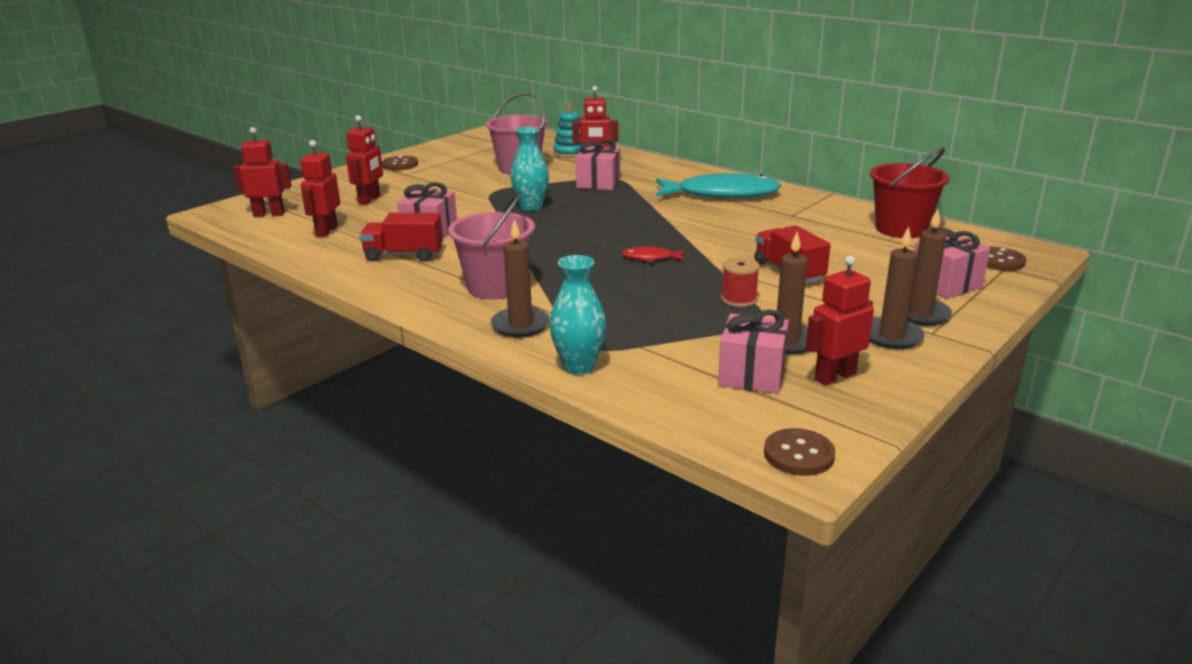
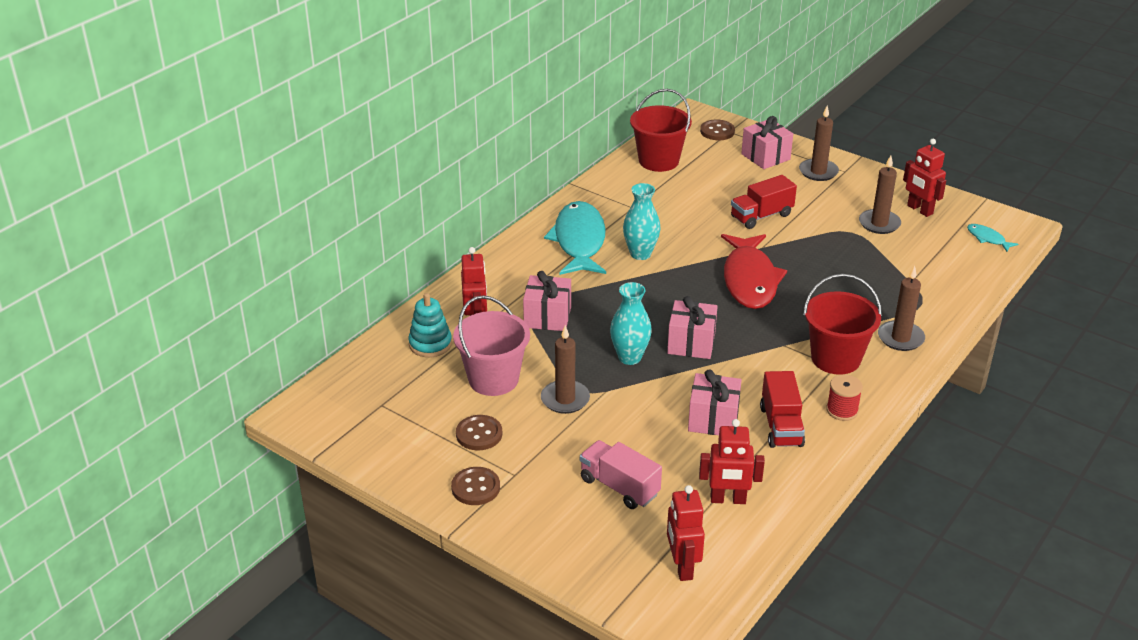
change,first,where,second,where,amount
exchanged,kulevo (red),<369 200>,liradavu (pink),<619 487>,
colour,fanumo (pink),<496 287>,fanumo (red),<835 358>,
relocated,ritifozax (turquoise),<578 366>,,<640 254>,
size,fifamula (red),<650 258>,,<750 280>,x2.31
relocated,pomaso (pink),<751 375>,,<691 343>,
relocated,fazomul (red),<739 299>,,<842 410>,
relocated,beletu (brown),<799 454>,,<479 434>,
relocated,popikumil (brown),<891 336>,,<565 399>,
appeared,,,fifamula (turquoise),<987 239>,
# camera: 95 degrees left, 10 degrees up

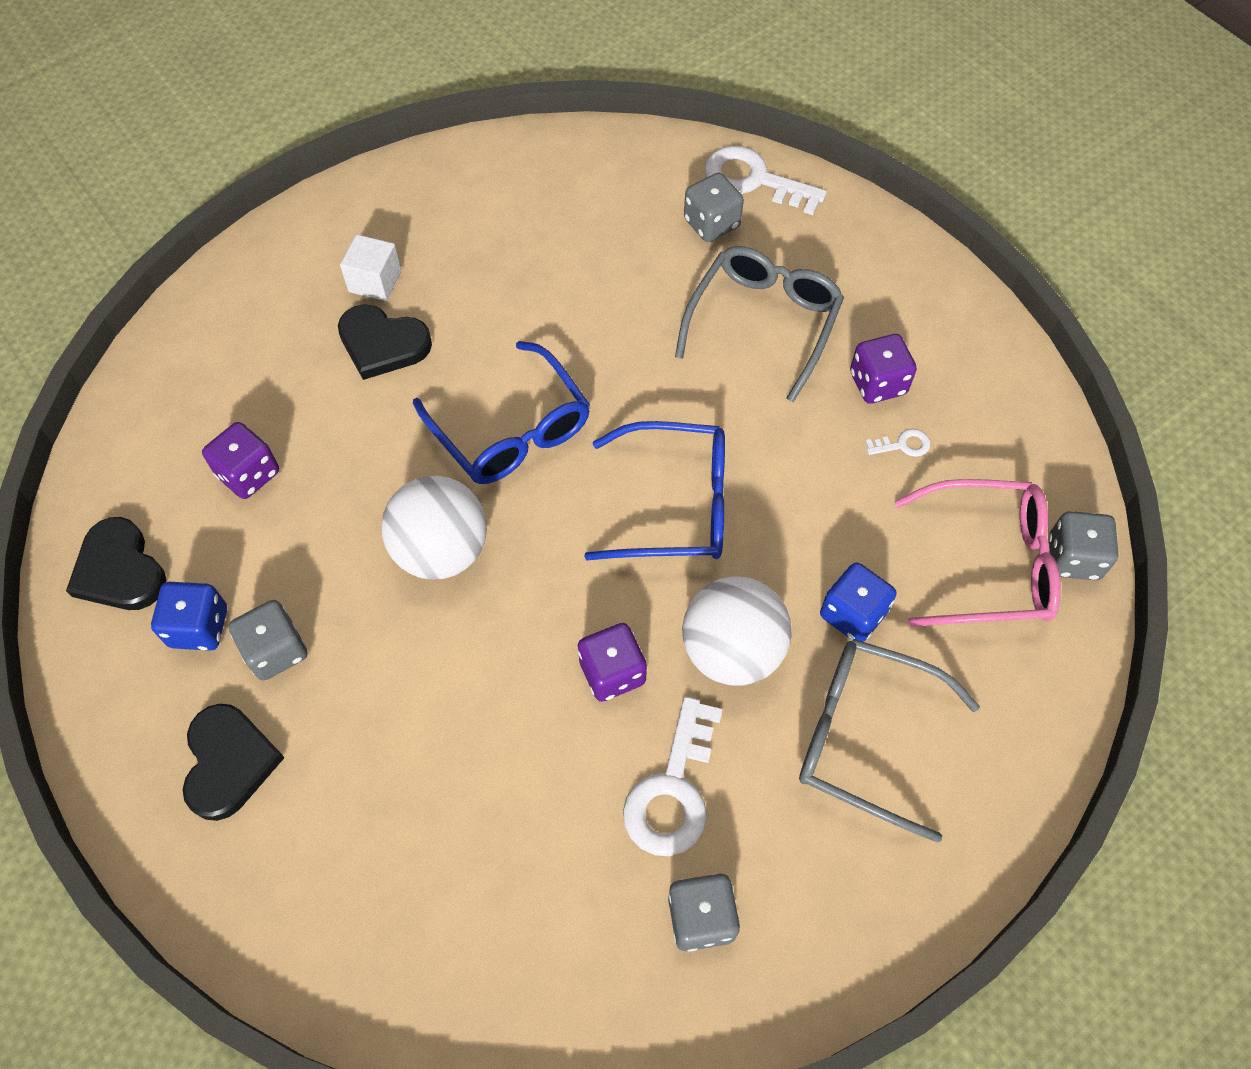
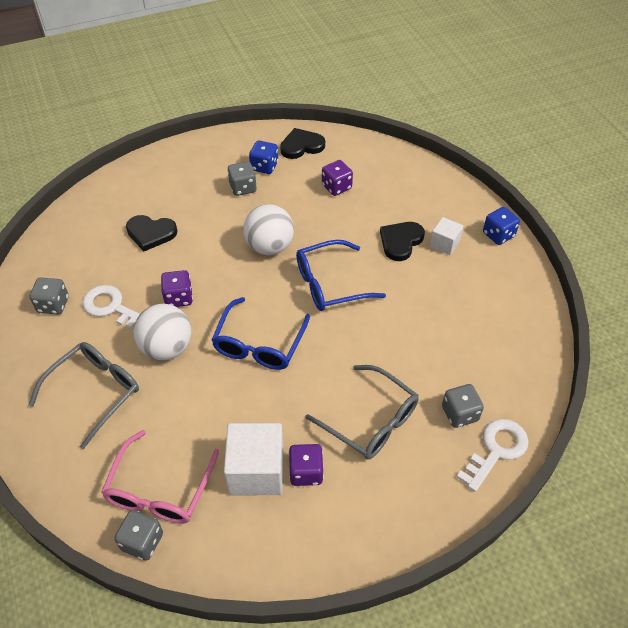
change,first,where,second,where,amount
relocated,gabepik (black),<229 762>,,<151 233>,
relocated,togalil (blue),<852 614>,,<498 235>,
exchanged,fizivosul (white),<903 445>,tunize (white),<256 471>,
# camera: 105 degrees right, 10 degrees down

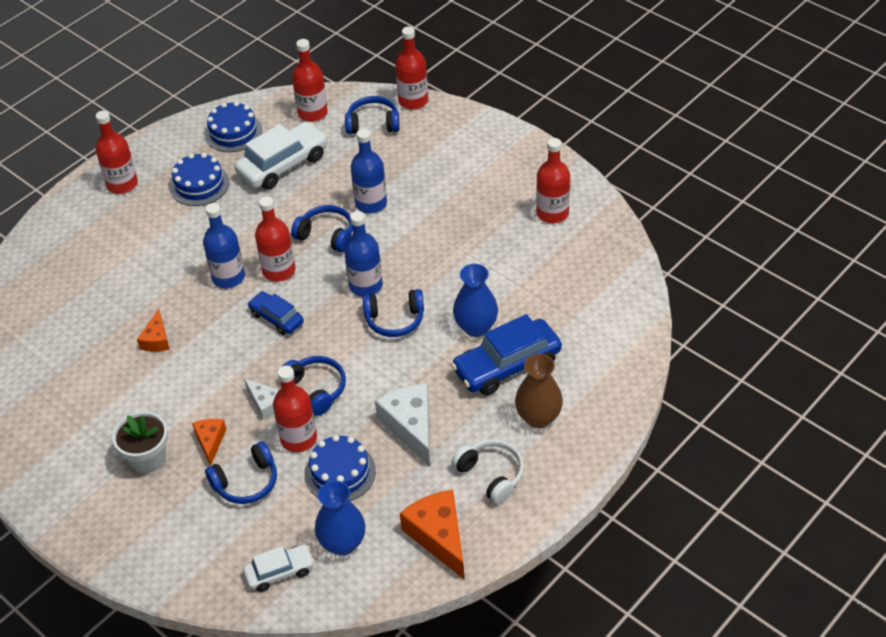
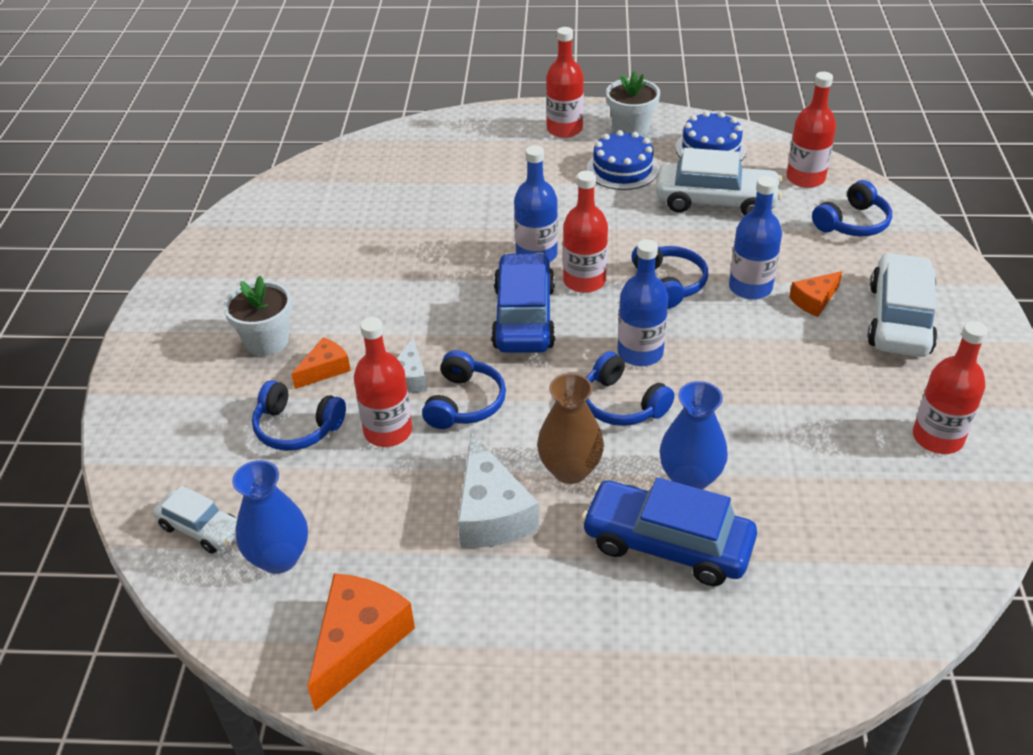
change,first,where,second,where,amount
relocated,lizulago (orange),<157 339>,,<814 300>,
size,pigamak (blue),<276 318>,,<524 317>,x1.75
missing,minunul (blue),<340 472>,,,
spun,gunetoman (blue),<373 123>,,<852 223>,90 degrees clockwise
spun,lizulago (white),<411 426>,,<491 512>,135 degrees clockwise
missing,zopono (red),<413 101>,,,
missing,gunetoman (white),<491 475>,,,
relocated,ritifozax (brown),<538 417>,,<570 470>,
appeared,,,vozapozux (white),<631 129>,
appeared,,,pigamak (white),<899 319>,
# camera: 50 degrees right, 5 degrees down

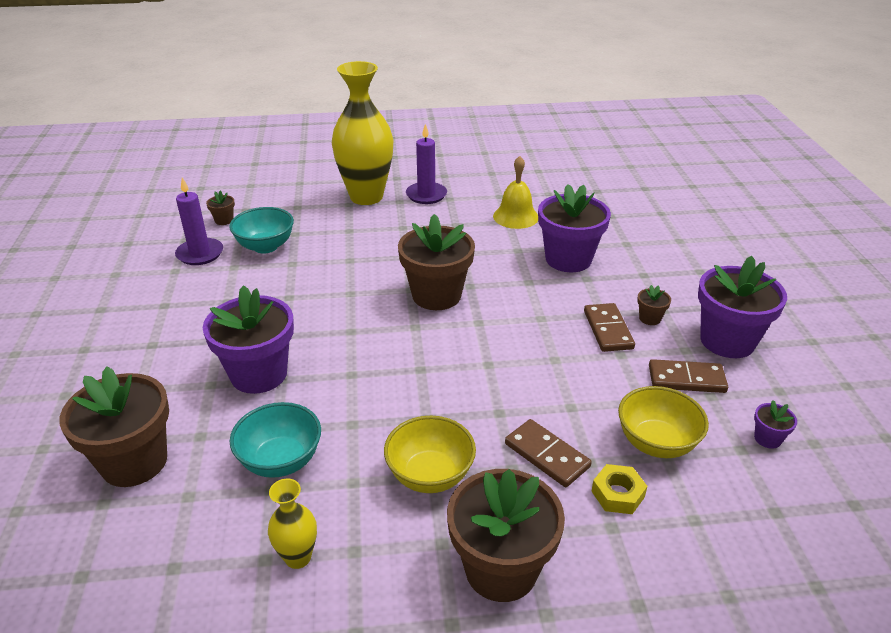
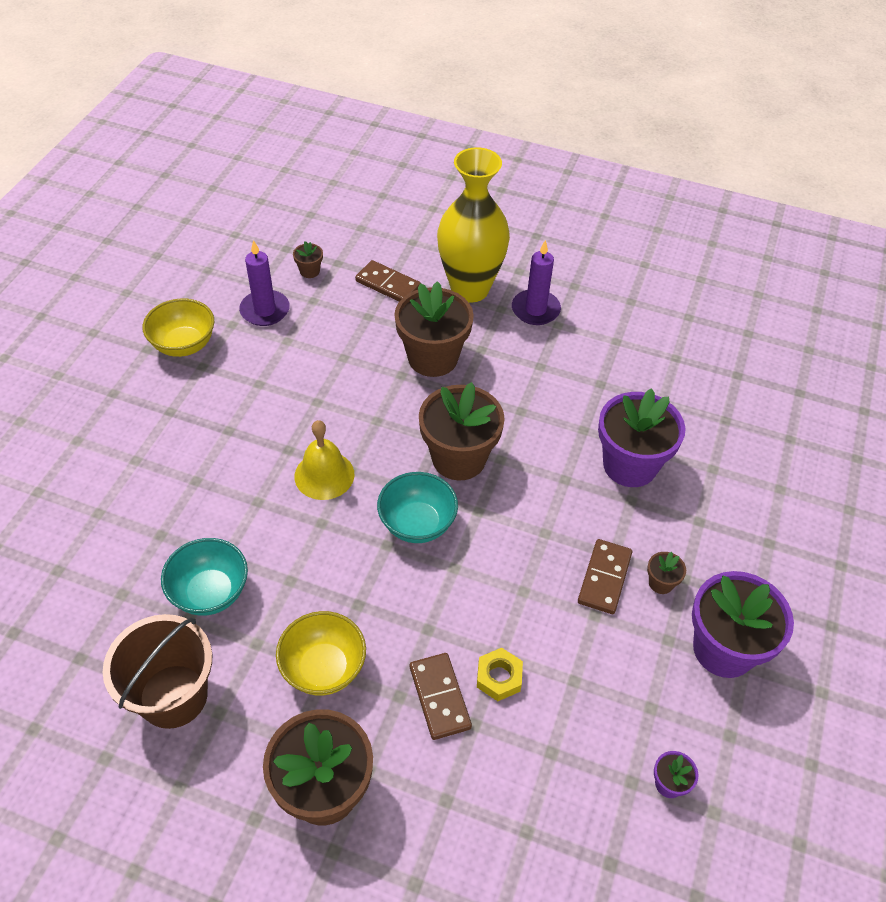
change,first,where,second,where,amount
relocated,vozapozux (brown),<134 462>,,<433 358>,
missing,vozapozux (purple),<259 374>,,,
relocated,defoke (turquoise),<265 246>,,<417 524>,
exchanged,ritifozax (yellow),<298 557>,fanumo (brown),<173 696>,
relocated,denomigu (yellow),<515 216>,,<324 475>,
relocated,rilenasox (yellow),<618 494>,,<499 677>,
relocated,defoke (yellow),<656 443>,,<184 345>,
relocated,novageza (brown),<686 379>,,<388 284>,
# camera: 25 degrees right, 15 degrees up

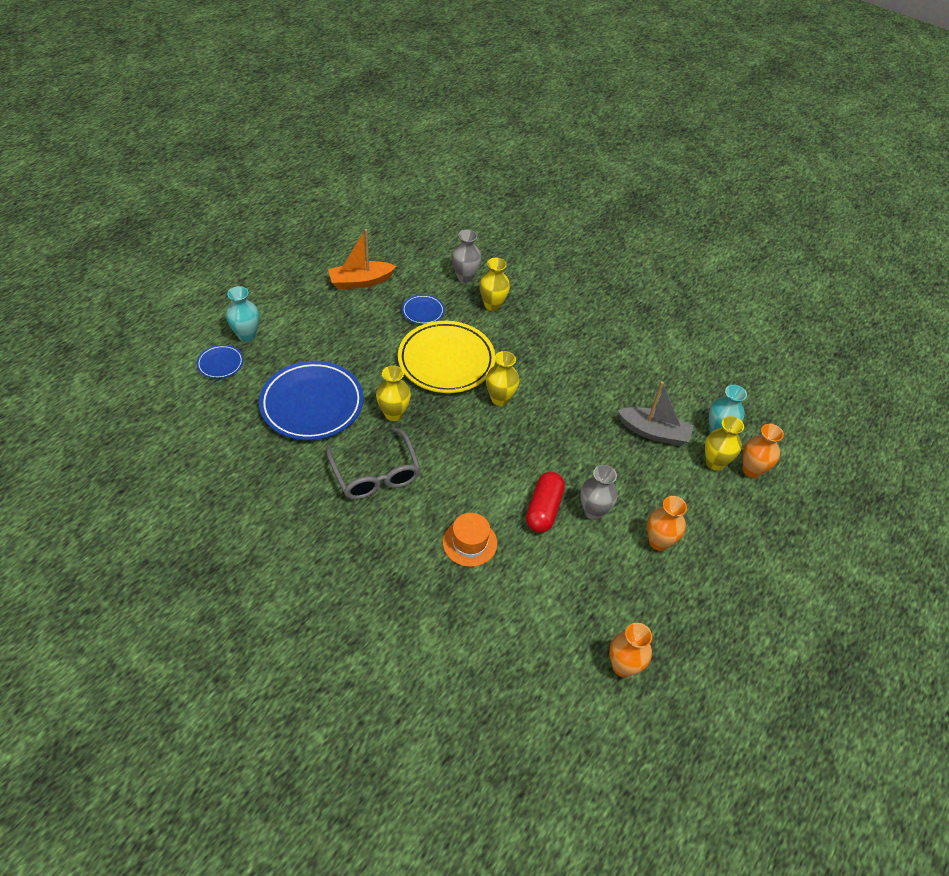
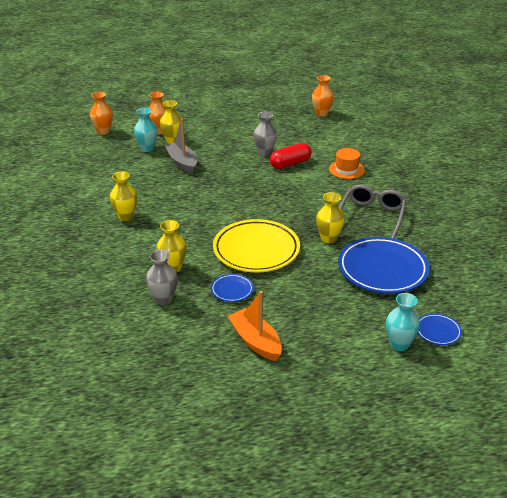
change,first,where,second,where,amount
spun,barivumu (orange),<360 281>,,<255 341>,150 degrees counterclockwise
relocated,ritifozax (yellow),<500 399>,,<125 216>,
relocated,ritifozax (orange),<659 542>,,<103 131>,
# camera: 135 degrees left, 15 degrees down

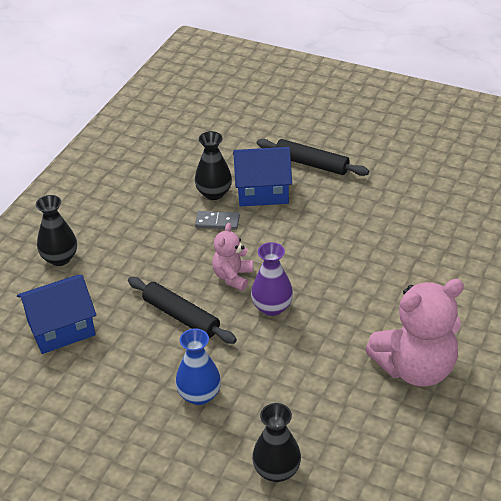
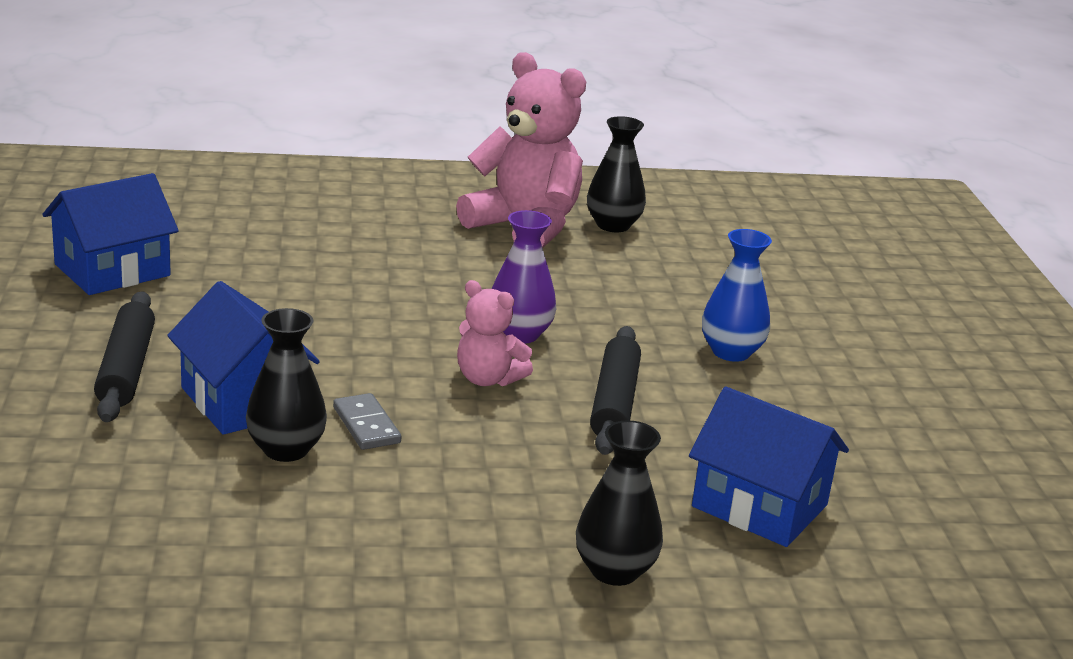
change,first,where,second,where,amount
spun,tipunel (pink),<233 277>,,<488 379>,45 degrees clockwise
relocated,ritifozax (black),<276 471>,,<613 225>,
appeared,,,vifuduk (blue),<112 270>,
# camera: 125 degrees left, 15 degrees down

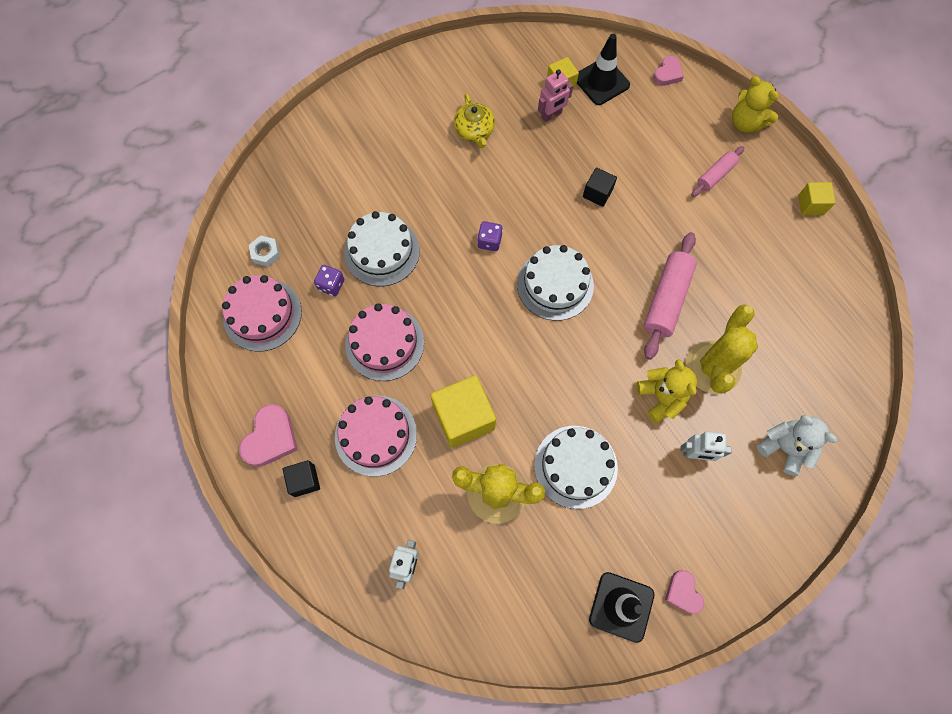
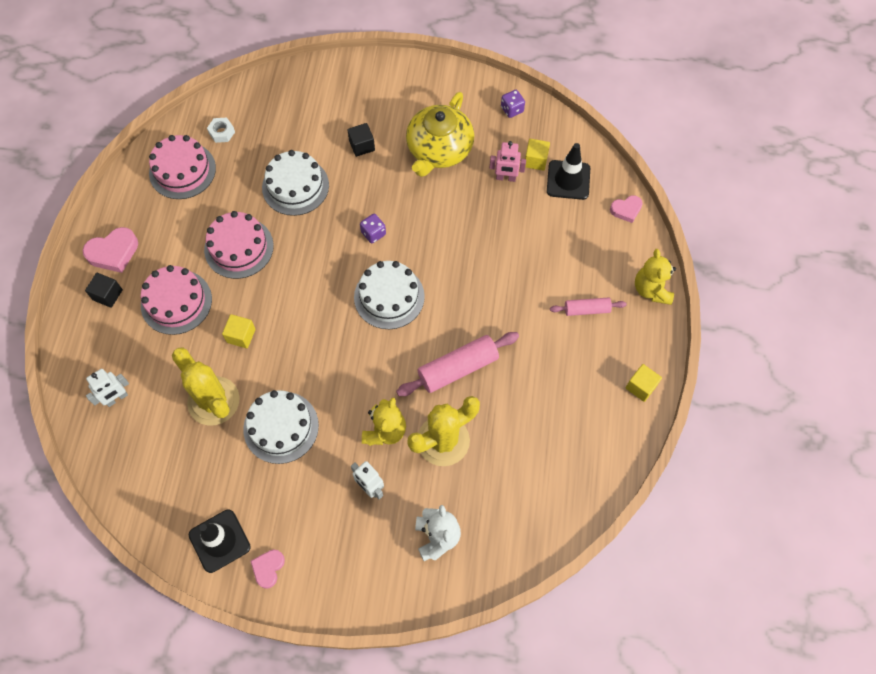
change,first,where,second,where,amount
relocated,togalil (purple),<331 285>,,<512 109>,
size,tunize (yellow),<464 417>,,<241 336>,x0.54
size,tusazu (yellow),<474 131>,,<439 150>,x1.79
relocated,tunize (black),<597 193>,,<362 146>,
# camera: 40 degrees right, 5 degrees down

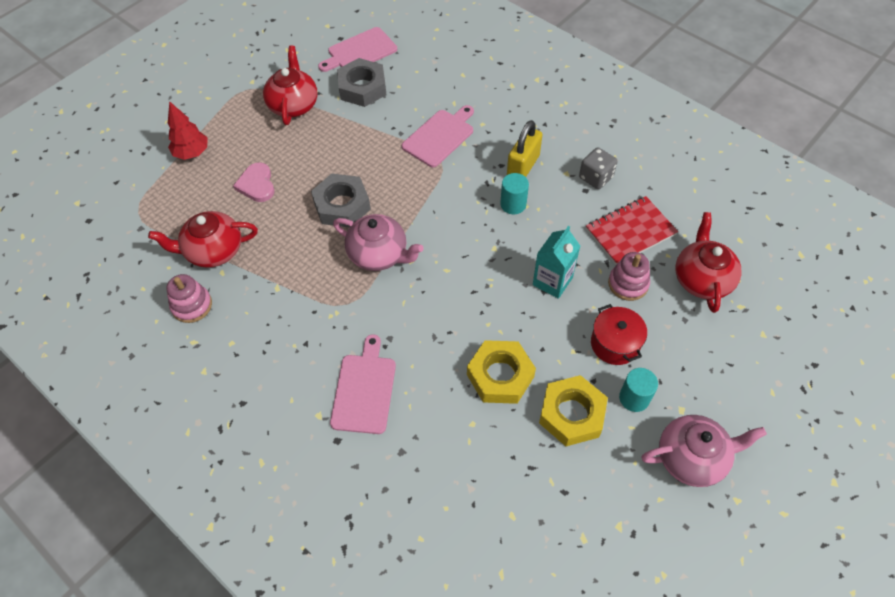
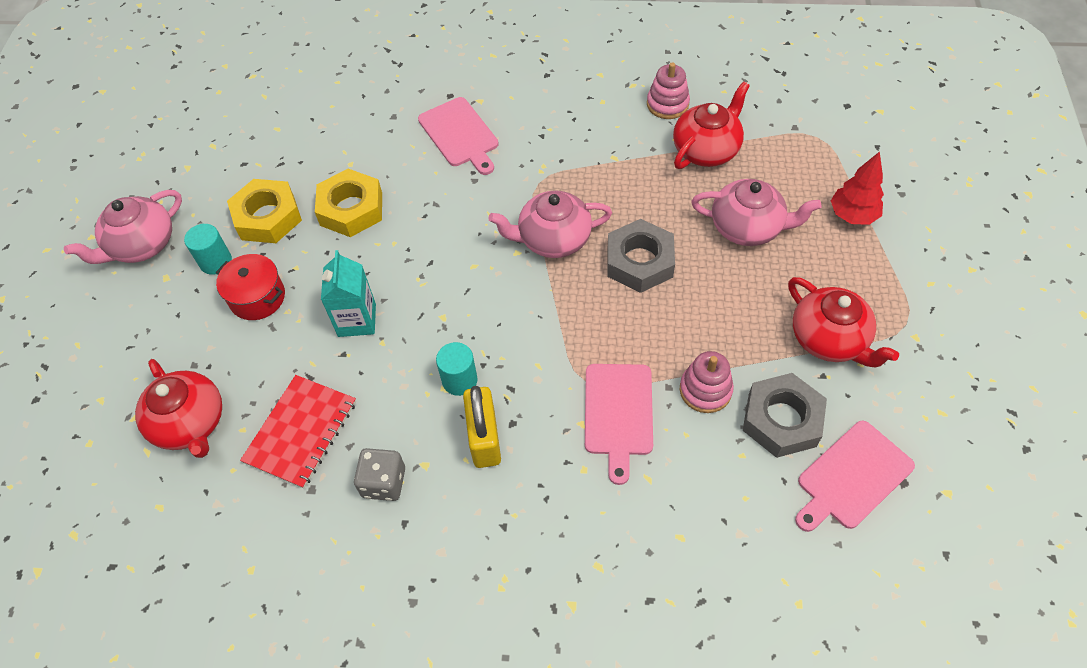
change,first,where,second,where,amount
exchanged,gabepik (pink),<257 184>,tusazu (pink),<747 228>,
spun,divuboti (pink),<360 51>,,<852 477>,150 degrees counterclockwise
relocated,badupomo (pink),<628 284>,,<705 390>,
# camera: 145 degrees right, 0 degrees up

